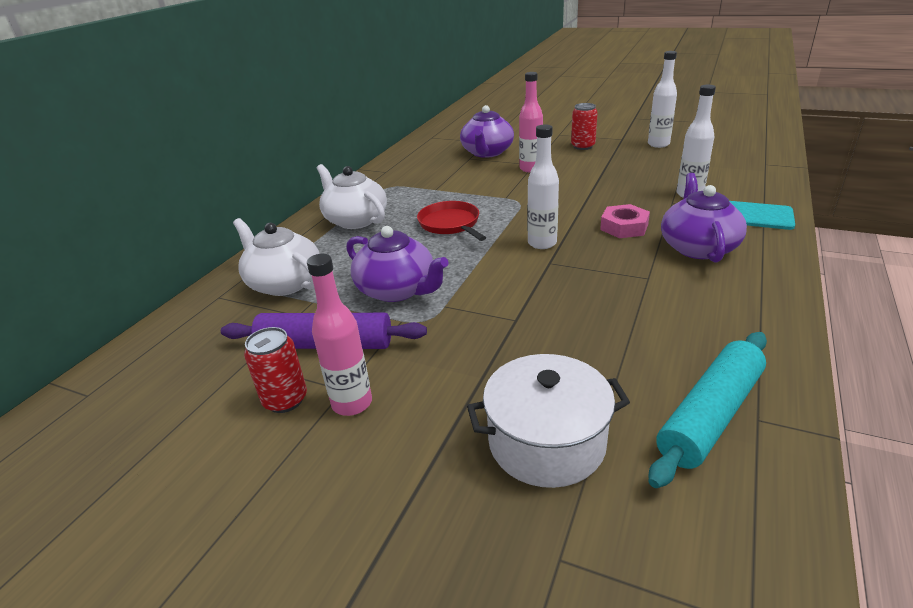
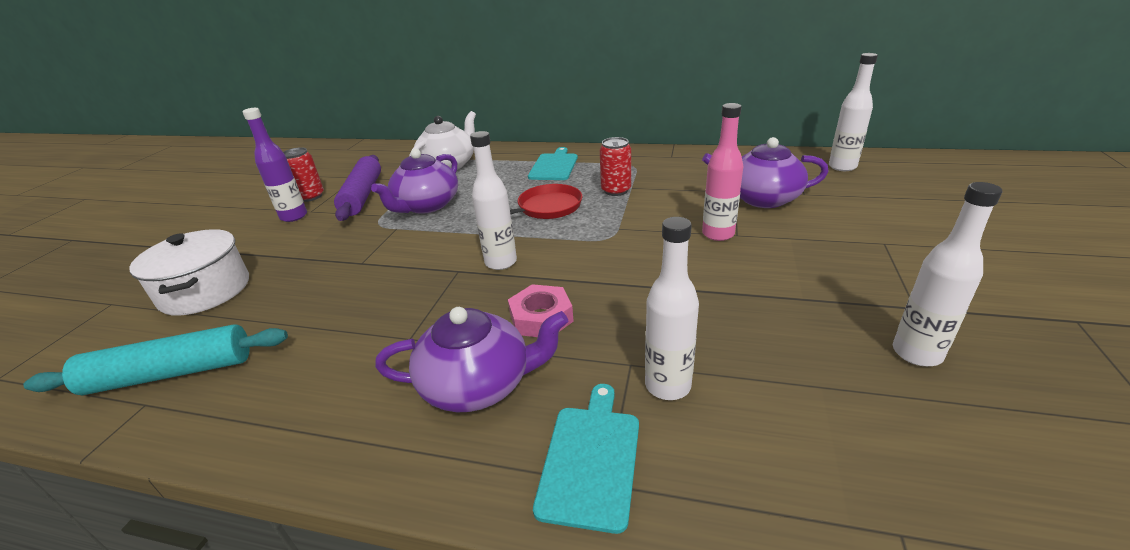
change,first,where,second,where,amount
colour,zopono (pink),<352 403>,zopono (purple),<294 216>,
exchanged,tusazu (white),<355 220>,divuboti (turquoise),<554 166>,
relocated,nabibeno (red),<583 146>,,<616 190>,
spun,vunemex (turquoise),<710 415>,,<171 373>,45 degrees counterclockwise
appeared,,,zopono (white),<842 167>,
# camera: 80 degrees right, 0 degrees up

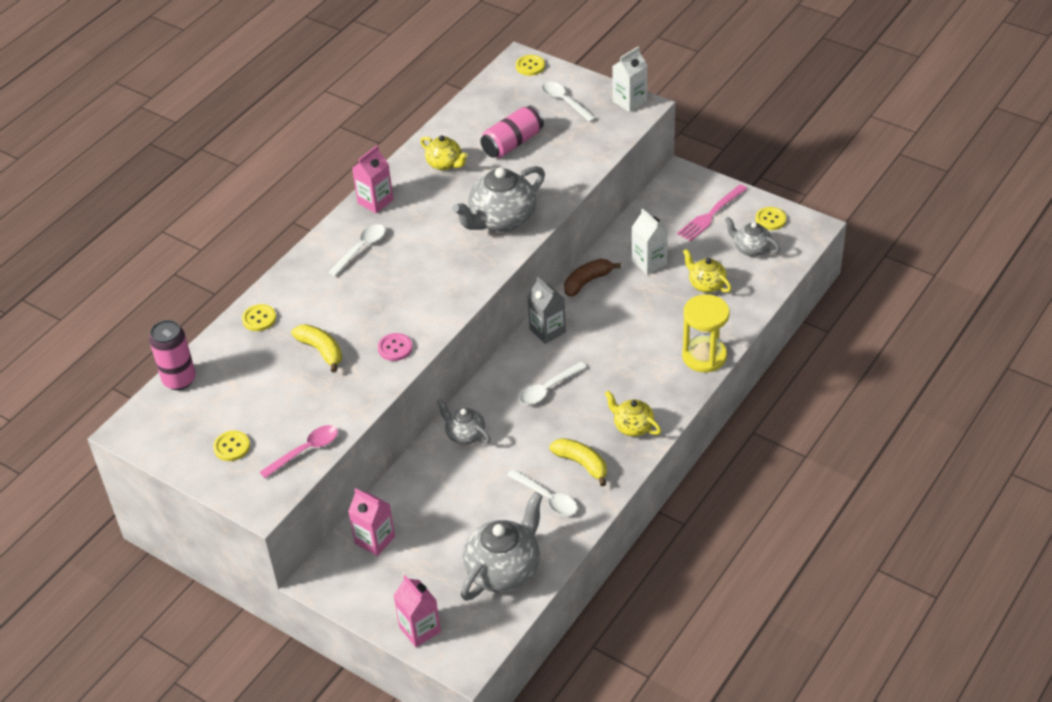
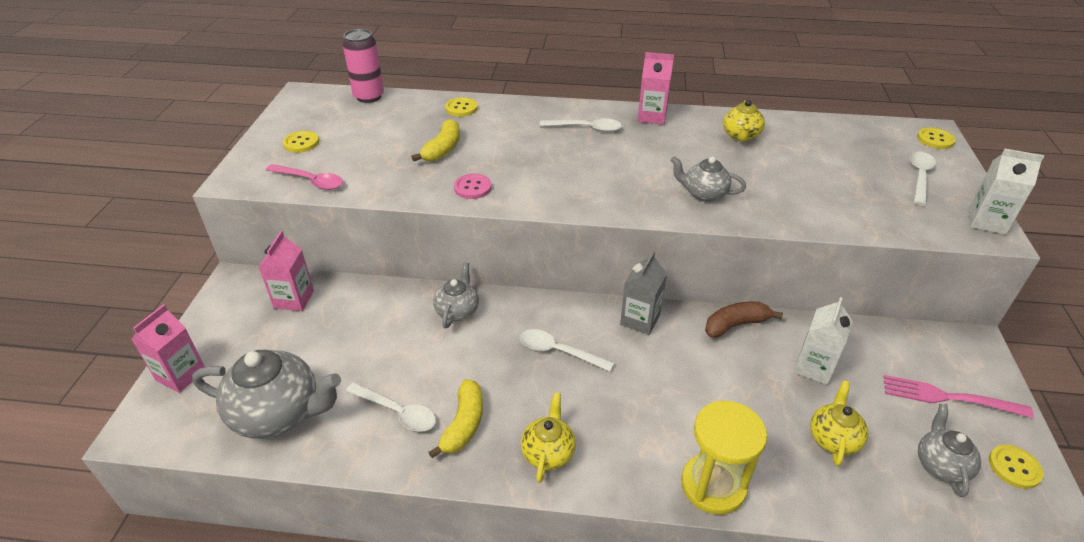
change,first,where,second,where,amount
size,tusazu (grey),<502 220>,,<703 194>,x0.56
missing,nabibeno (pink),<512 143>,,,
spun,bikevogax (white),<547 498>,,<398 412>,75 degrees counterclockwise
spun,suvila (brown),<587 281>,,<736 325>,45 degrees counterclockwise
# camera: 60 degrees right, 5 degrees down

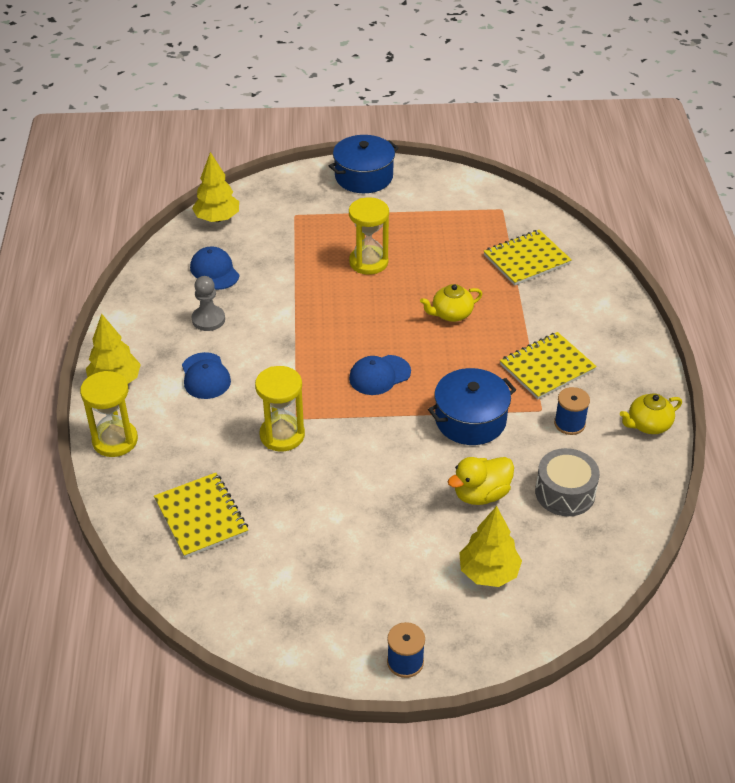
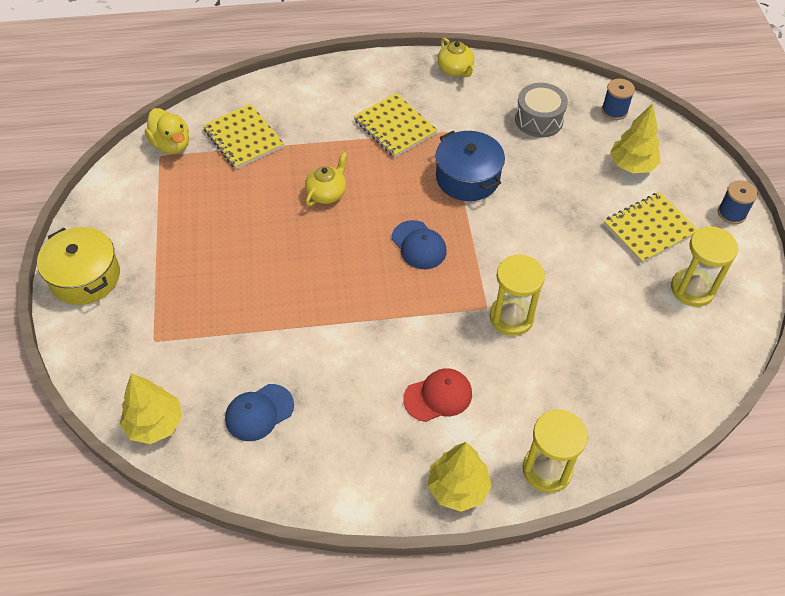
change,first,where,second,where,amount
relocated,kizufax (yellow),<201 517>,,<649 229>,
colour,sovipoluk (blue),<205 376>,sovipoluk (red),<438 396>,
missing,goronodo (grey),<208 319>,,,
colour,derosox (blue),<364 177>,derosox (yellow),<85 277>,
relocated,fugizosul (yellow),<368 262>,,<692 289>,
spun,tusazu (yellow),<451 314>,,<327 193>,120 degrees counterclockwise
relocated,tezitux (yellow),<481 494>,,<171 145>,
relocated,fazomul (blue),<569 423>,,<614 111>,
# camera: 95 degrees left, 10 degrees up

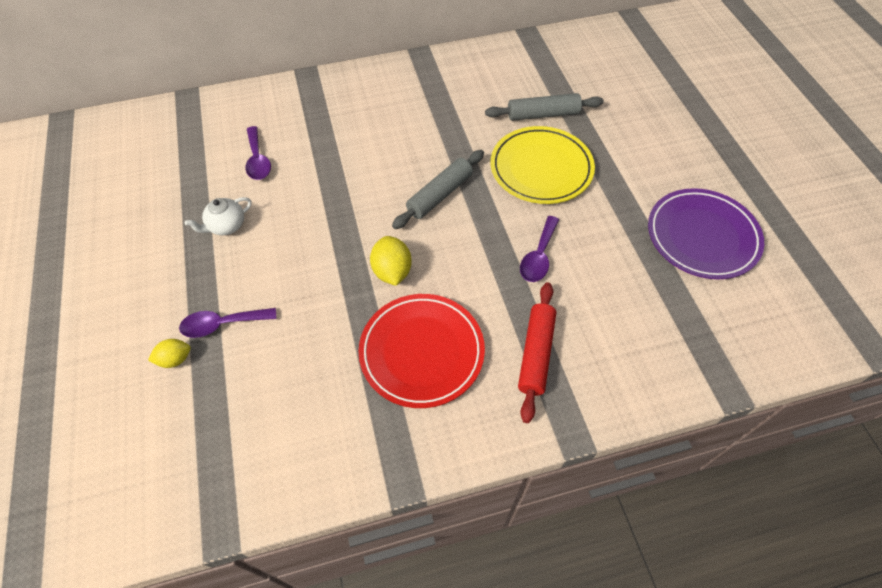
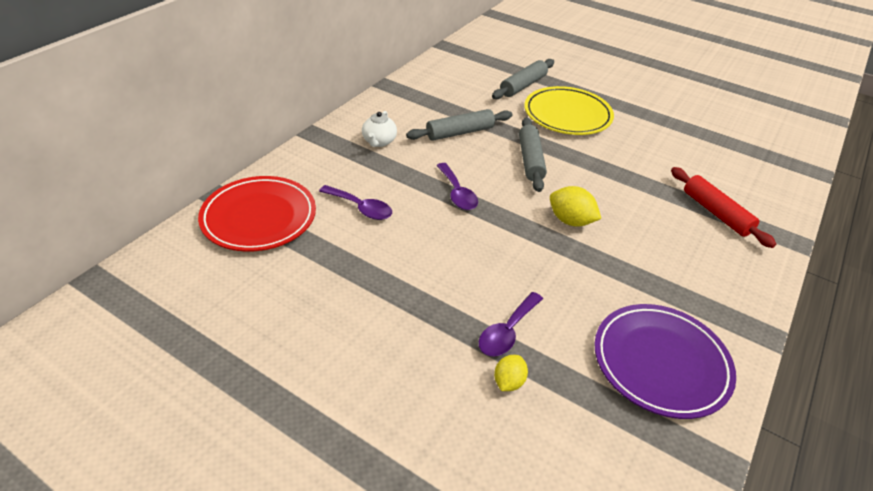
change,first,where,second,where,amount
relocated,tusazu (white),<226 226>,,<379 142>,
relocated,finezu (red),<422 352>,,<259 217>,
relocated,bikevogax (purple),<538 256>,,<457 193>,
relocated,finezu (purple),<702 237>,,<660 363>,
appeared,,,vunemex (grey),<460 132>,
# camera: 45 degrees left, 15 degrees down

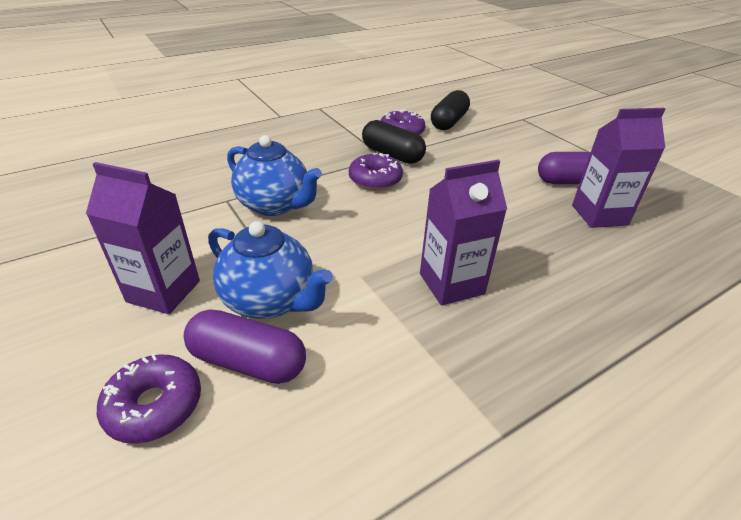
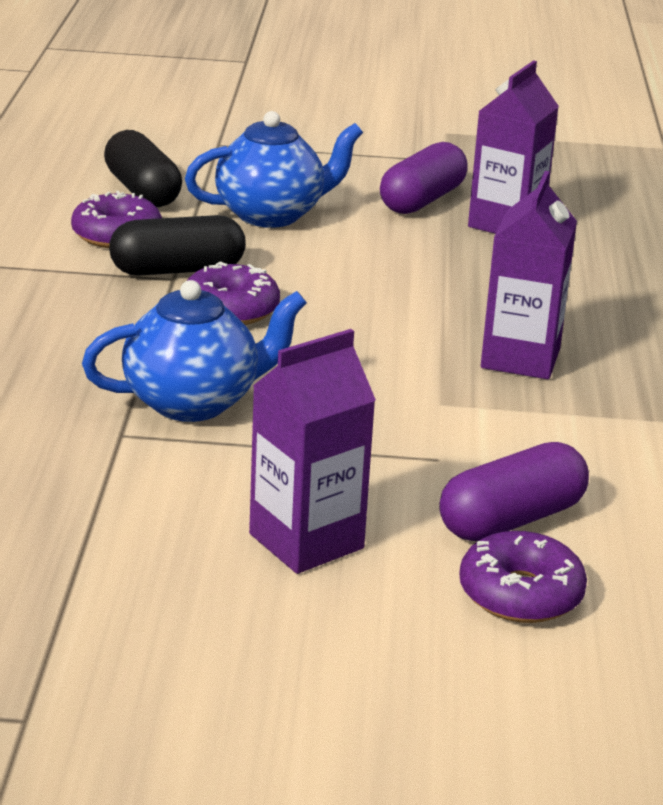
change,first,where,second,where,amount
relocated,tusazu (blue),<271 301>,,<272 215>,
# camera: 55 degrees left, 10 degrees down

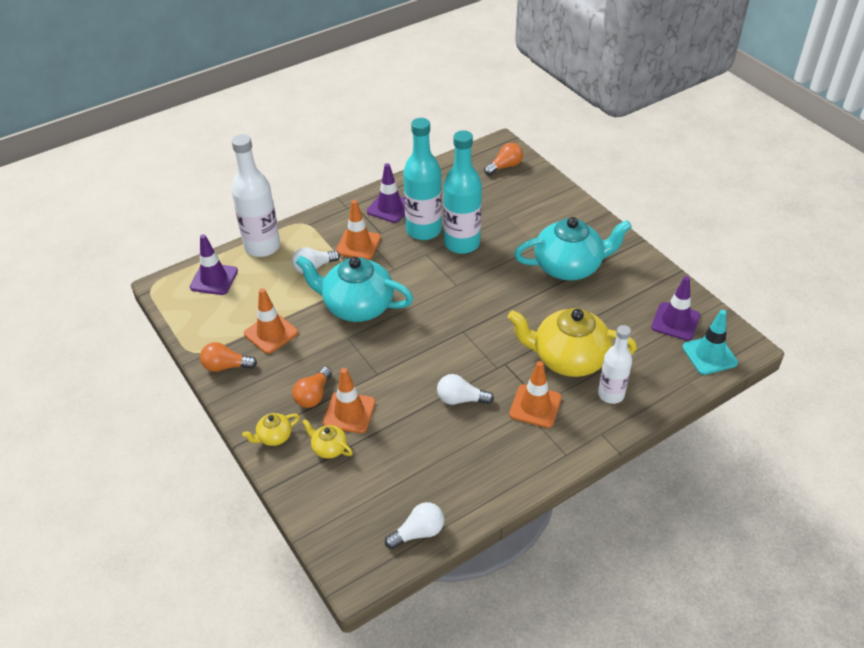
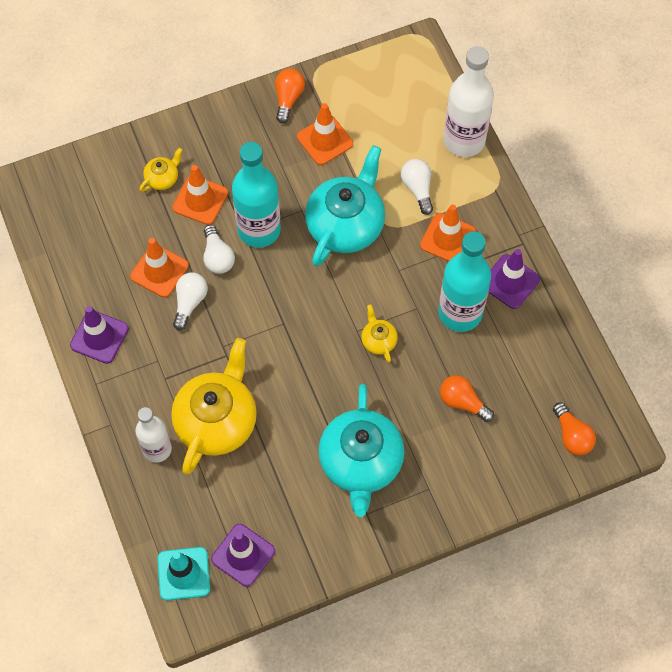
change,first,where,second,where,amount
relocated,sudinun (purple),<214 279>,,<99 337>,
relocated,tusazu (yellow),<274 436>,,<378 340>,
relocated,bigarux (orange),<313 395>,,<462 402>,
relocated,bigarux (white),<418 532>,,<218 257>,
relocated,zopono (turquoise),<462 243>,,<259 230>,
relocated,sudinun (orange),<535 406>,,<159 271>,
# camera: 100 degrees right, 20 degrees up

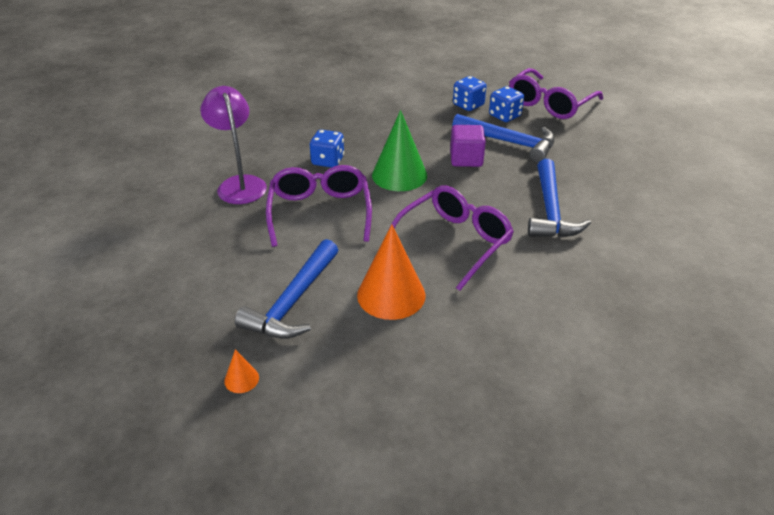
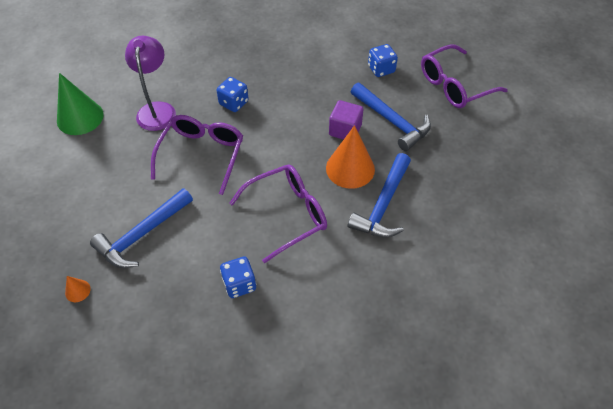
change,first,where,second,where,amount
relocated,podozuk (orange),<391 295>,,<350 168>,
relocated,podozuk (green),<399 175>,,<80 117>,
relocated,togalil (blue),<504 116>,,<239 284>,
# camera: 20 degrees right, 15 degrees up

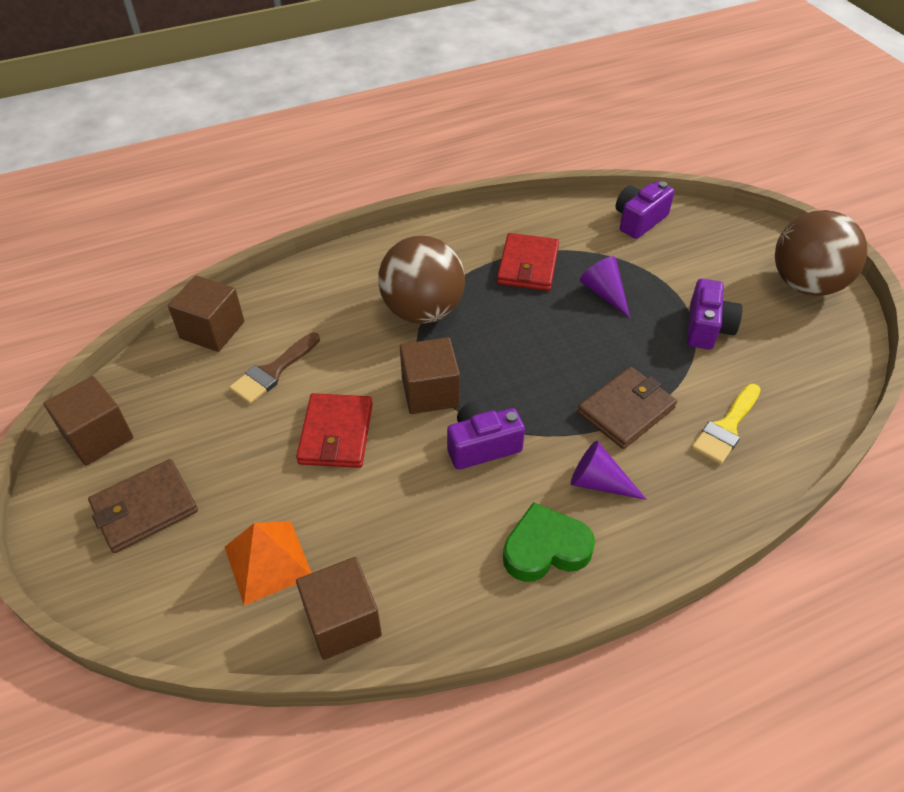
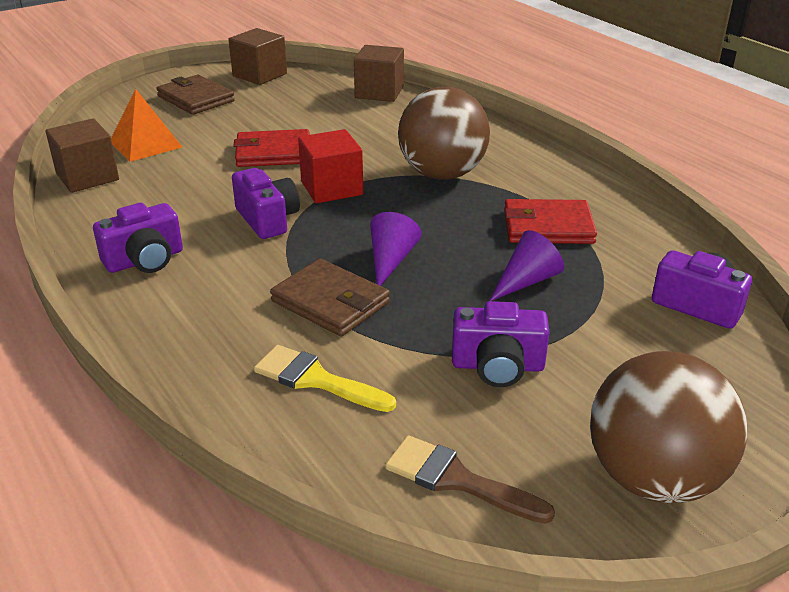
change,first,where,second,where,amount
relocated,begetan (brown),<272 372>,,<456 480>,
colour,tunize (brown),<430 392>,tunize (red),<331 188>,
exchanged,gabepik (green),<545 548>,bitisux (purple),<145 260>,
relocated,podozuk (purple),<599 482>,,<391 261>,
# camera: 80 degrees right, 15 degrees down

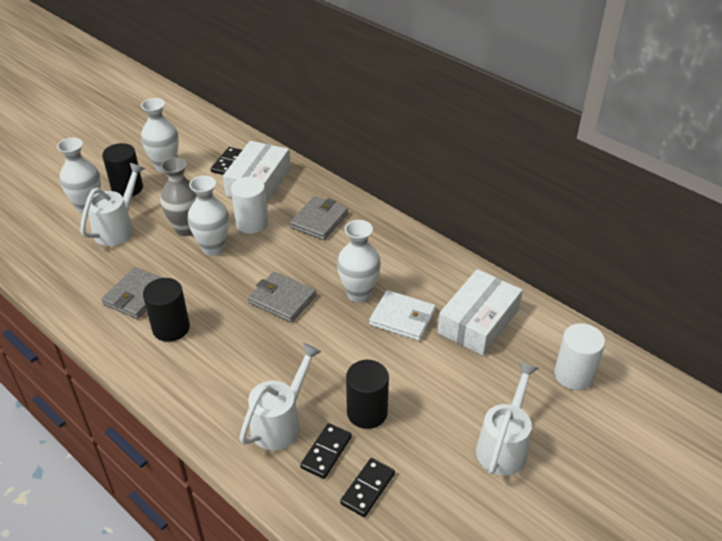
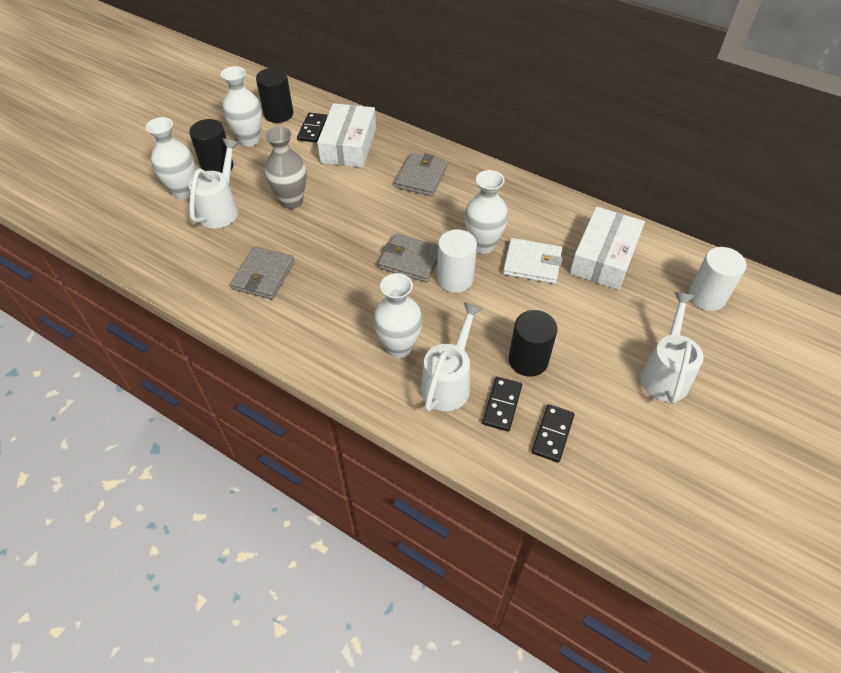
change,first,where,second,where,amount
relocated,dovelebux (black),<171 328>,,<278 114>,
relocated,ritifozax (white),<213 248>,,<399 347>,
relocated,dovelebux (white),<252 223>,,<455 279>,
# camera: 10 degrees left, 10 degrees up

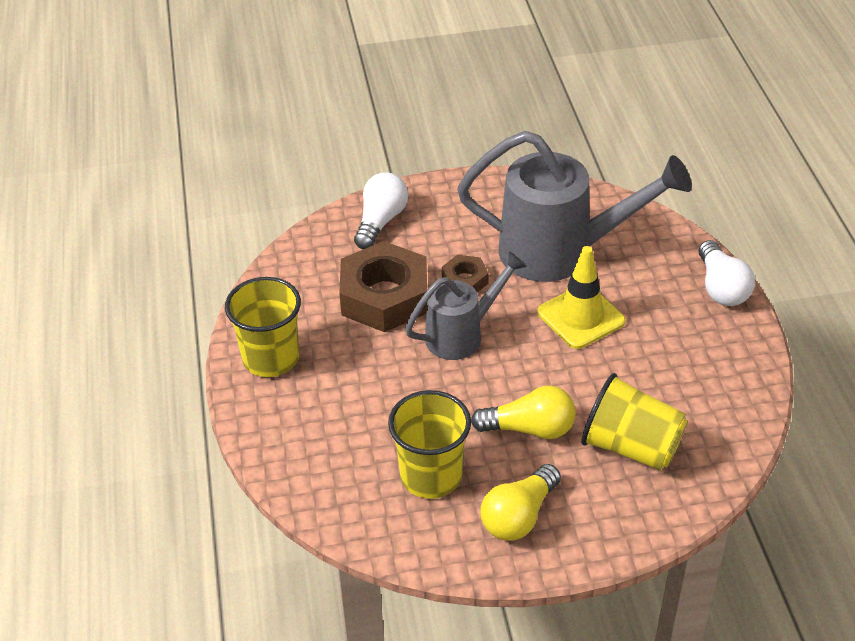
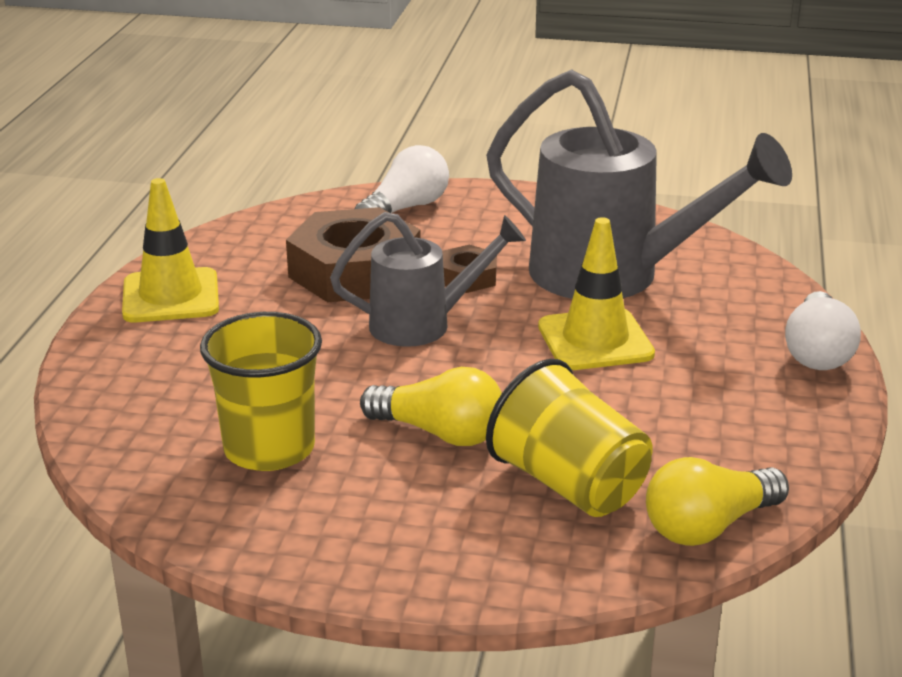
change,first,where,second,where,amount
exchanged,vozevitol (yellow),<271 358>,sudinun (yellow),<171 296>,
relocated,bigarux (yellow),<519 516>,,<708 526>,
# camera: 20 degrees right, 15 degrees down

